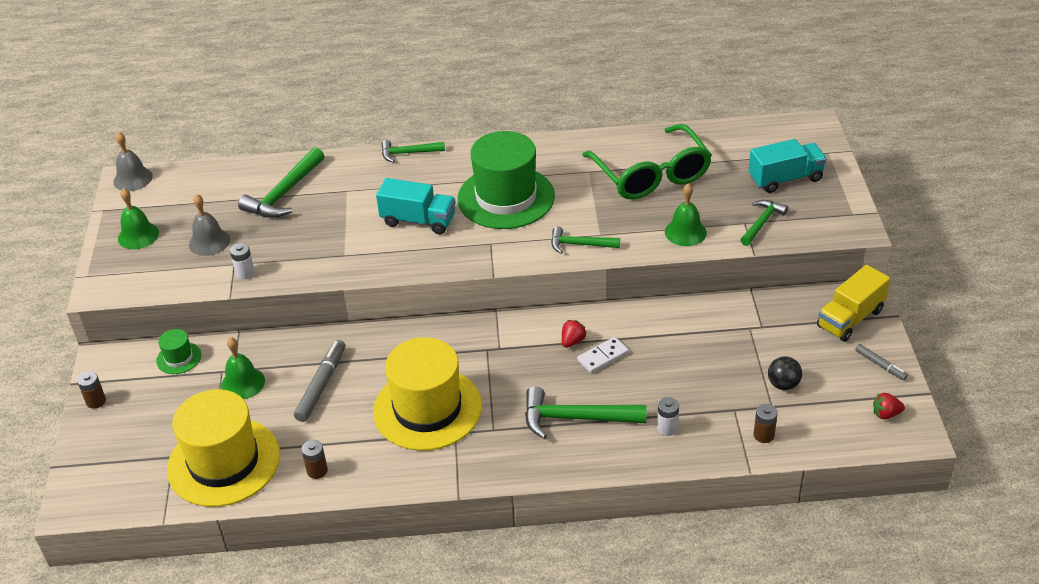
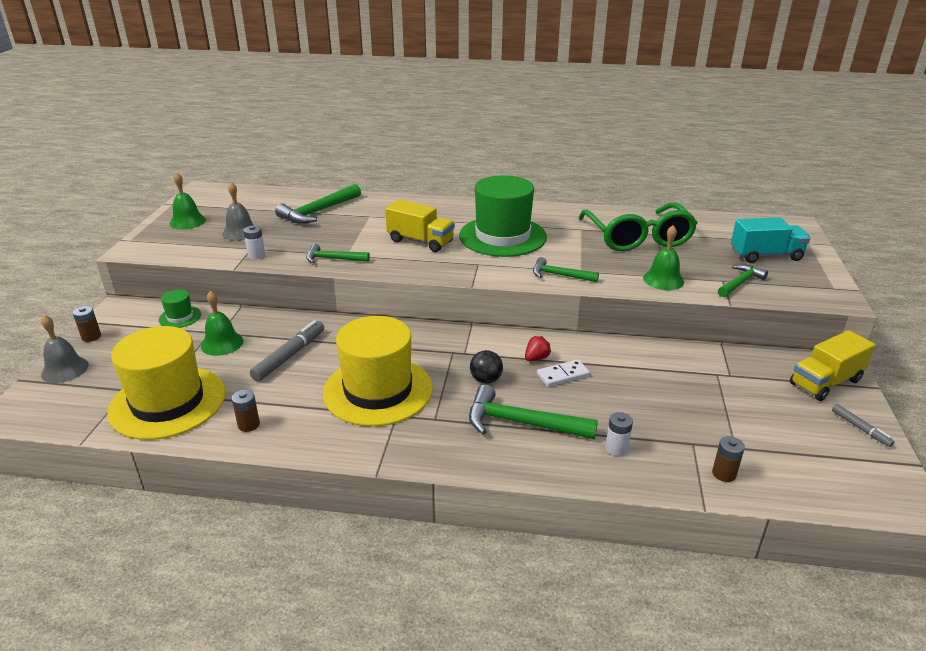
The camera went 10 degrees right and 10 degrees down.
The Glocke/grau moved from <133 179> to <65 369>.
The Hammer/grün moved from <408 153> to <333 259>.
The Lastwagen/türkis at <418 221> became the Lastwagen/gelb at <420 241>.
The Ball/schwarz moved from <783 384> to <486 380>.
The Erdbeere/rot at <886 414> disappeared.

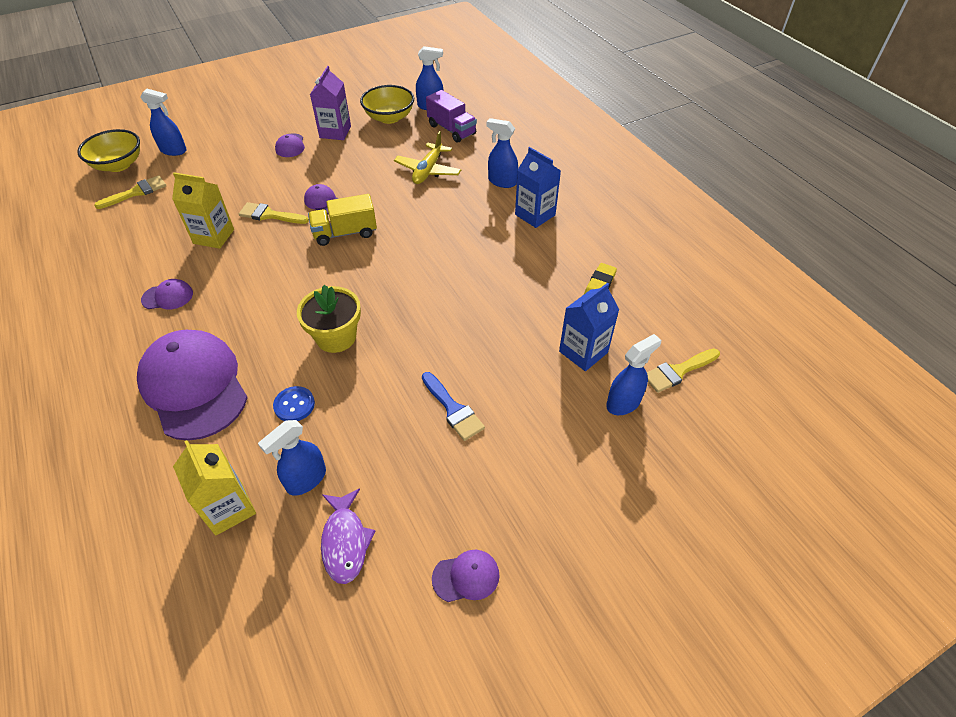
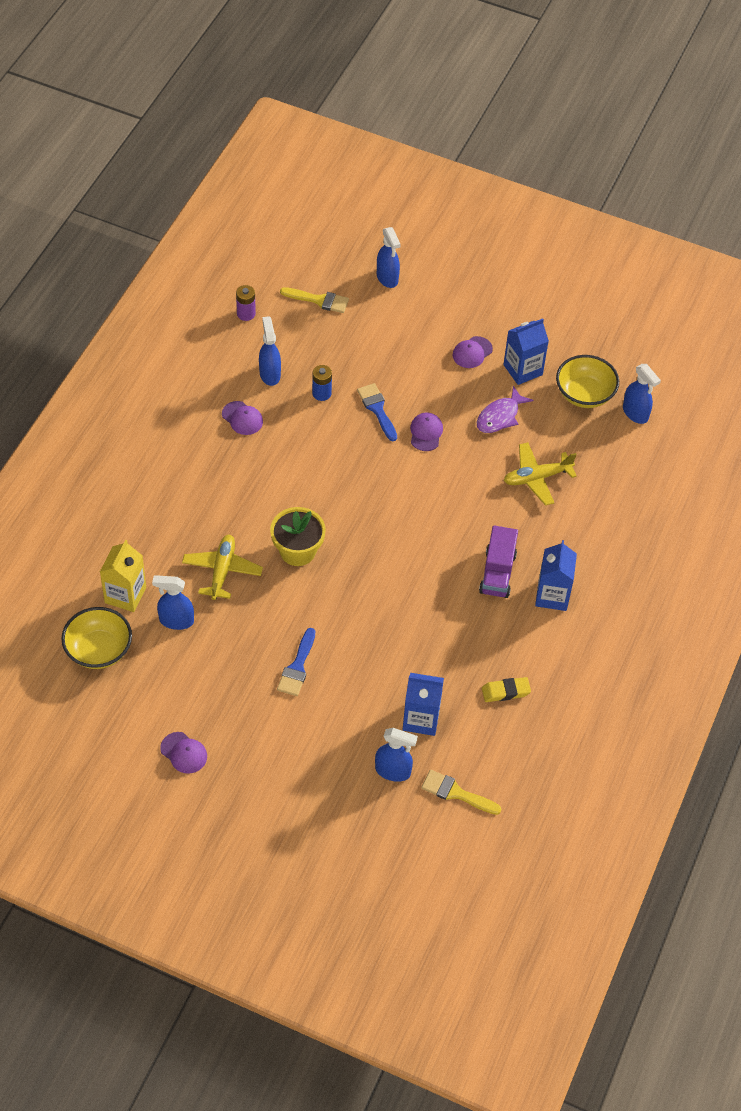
The camera went 50 degrees right and 5 degrees up.
The Getränkekarton/lila at <335 132> became the Getränkekarton/blau at <523 370>.
The Lastwagen/lila moved from <451 130> to <497 573>.
The Sprühflasche/blau moved from <502 182> to <270 374>.
The Schüssel/gelb moved from <118 165> to <99 650>.
The Getränkekarton/gelb at <214 236> was replaced by the Batterie/blau at <321 393>.
The Lastwagen/gelb at <345 233> disappeared.
The Pinsel/gelb at <269 215> became the Pinsel/blau at <377 409>.
The Kappe/lila at <194 386> disappeared.
The Knopf/blau at <294 405> was replaced by the Flugzeug/gelb at <222 571>.
The Fisch/lila moved from <345 542> to <500 416>.
The Batterie/lila at <246 314> appeared.

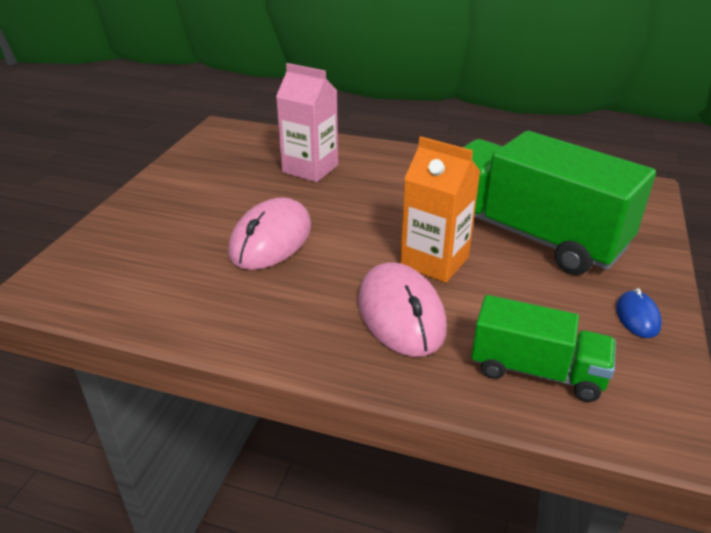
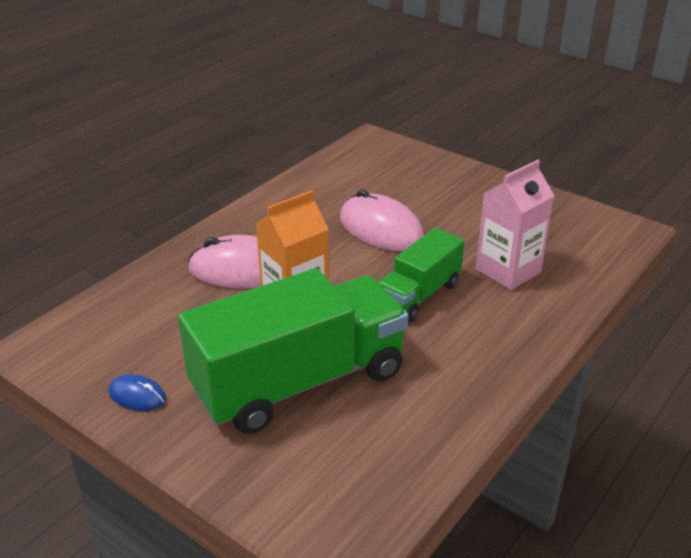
The camera went 110 degrees right and 0 degrees up.
The Lastwagen/grün moved from <536 371> to <418 295>.

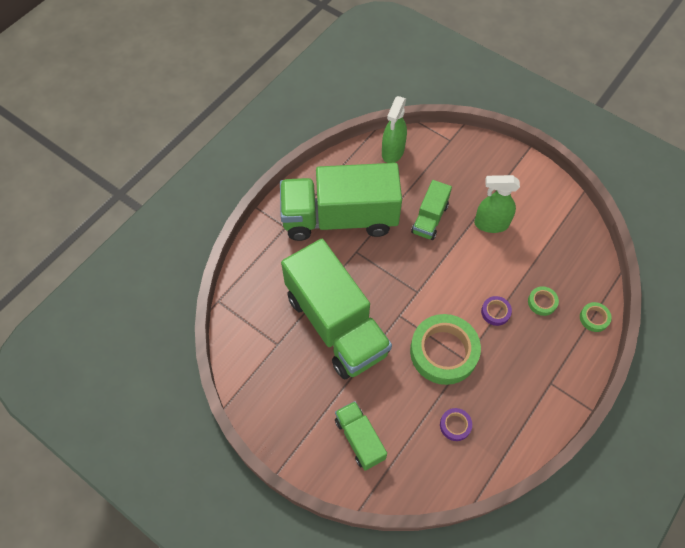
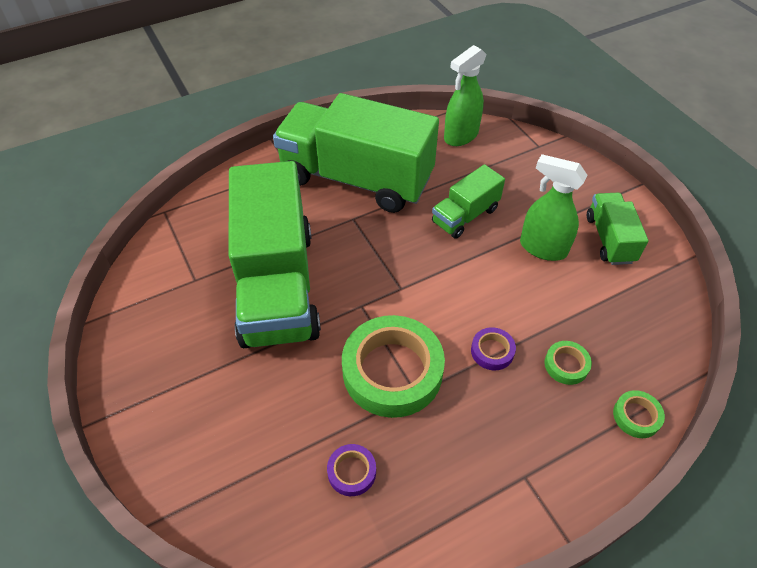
The camera went 25 degrees right and 10 degrees down.
The Lastwagen/grün moved from <359 439> to <609 239>.

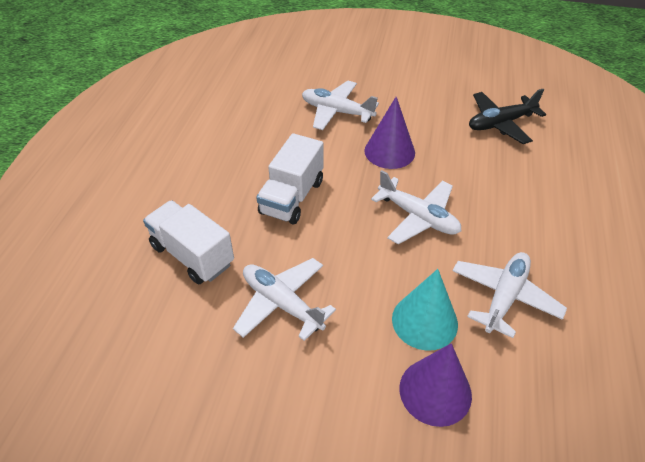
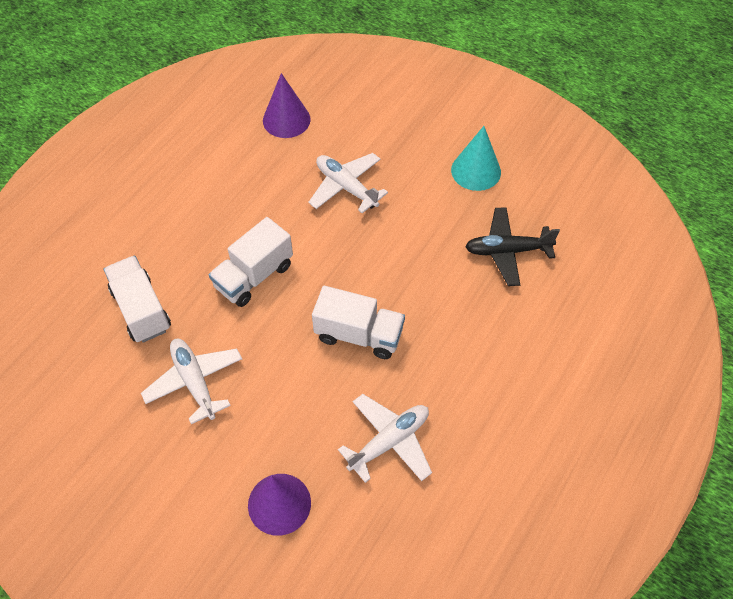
The camera went 20 degrees right and 10 degrees up.
The Kegel/lila moved from <389 151> to <286 120>.
The Flugzeug/weiß at <418 217> was replaced by the Lastwagen/weiß at <359 334>.
The Kegel/türkis moved from <424 321> to <476 171>.

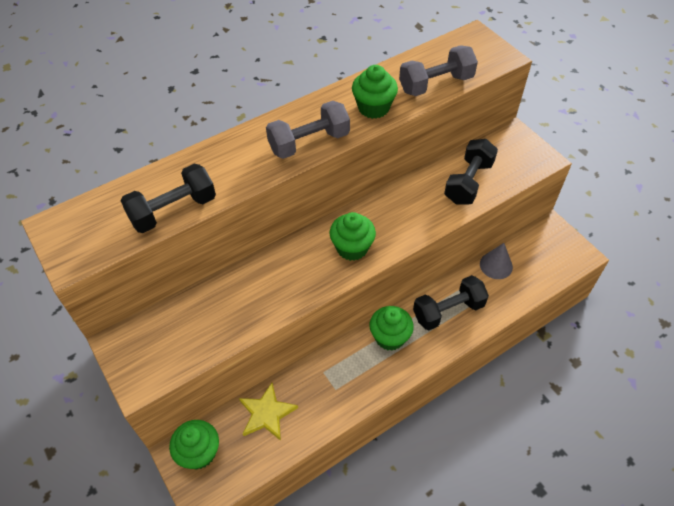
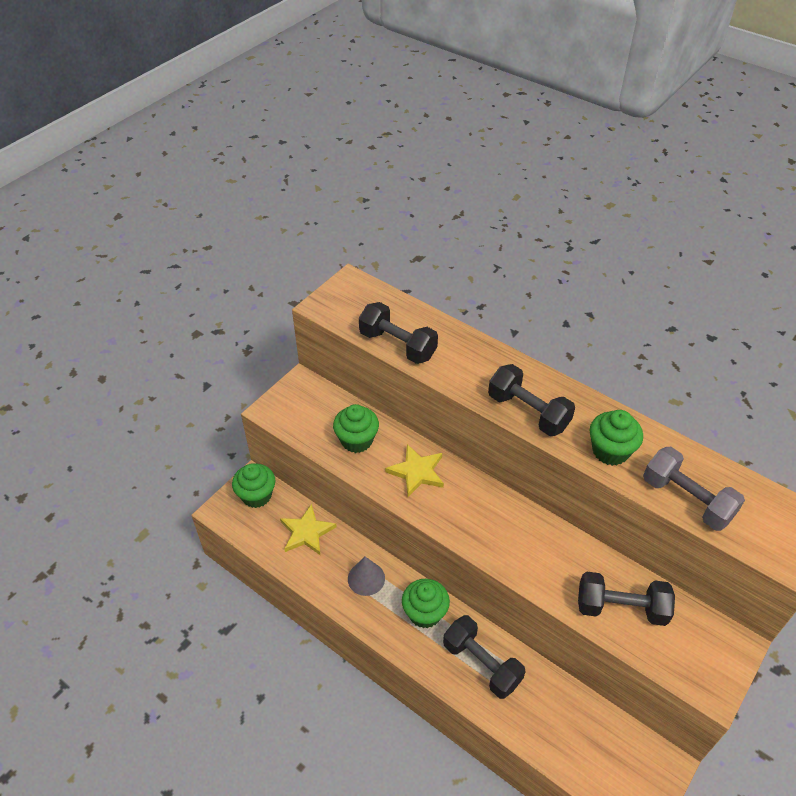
The camera went 70 degrees right and 5 degrees down.
The Hantel/grau at <309 143> became the Hantel/schwarz at <528 412>.
The Muffin/grün moved from <352 248> to <357 440>.
The Kegel/grau moved from <496 265> to <366 578>.
The Stern/gelb at <417 472> appeared.

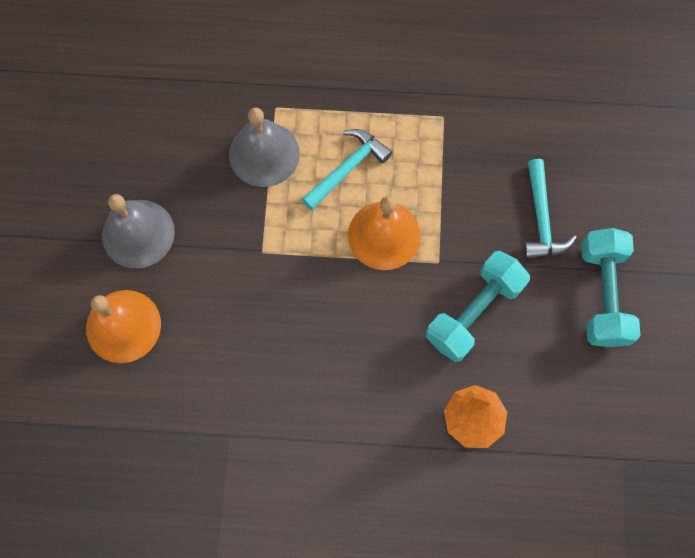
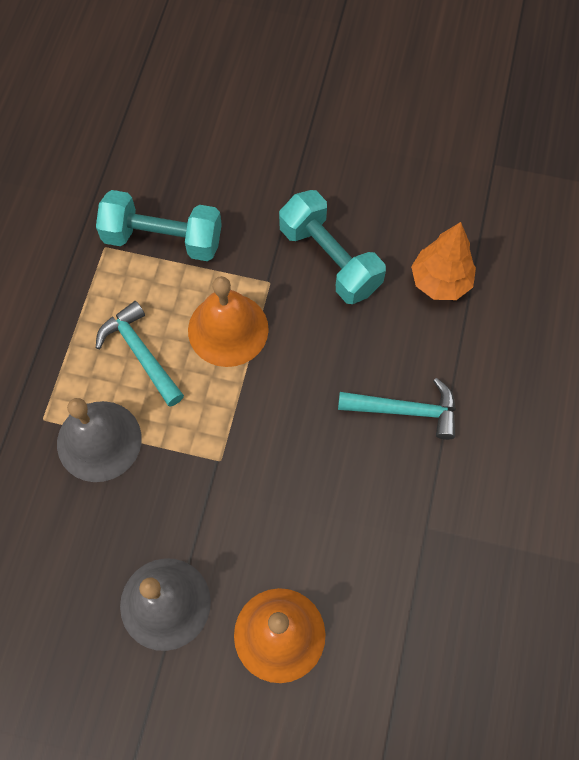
The camera went 80 degrees left and 5 degrees down.
The Hammer/türkis moved from <541 218> to <405 410>.
The Hantel/türkis moved from <602 294> to <163 239>.

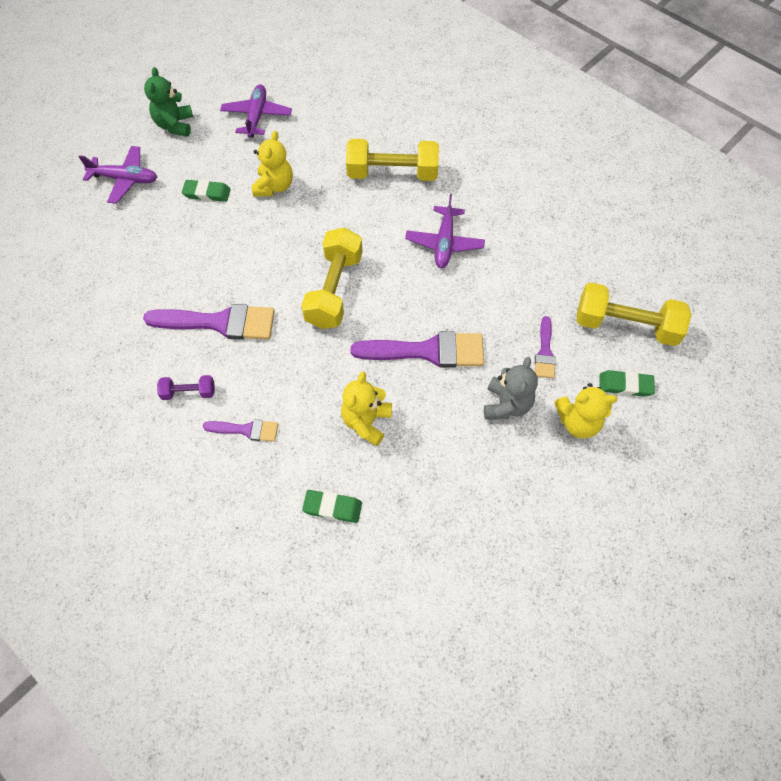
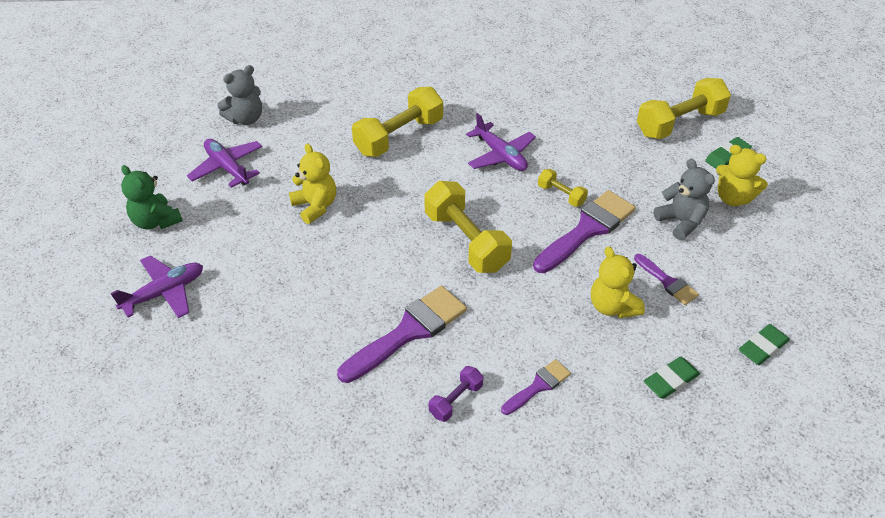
The camera went 45 degrees left and 15 degrees down.
The Radiergummi/grün moved from <207 193> to <762 347>.
The Pinsel/lila moved from <545 352> to <667 282>.
The Teddybär/gelb at <578 422> turned 75 degrees clockwise.
The Teddybär/grau at <246 119> appeared.
The Hantel/gelb at <561 195> appeared.

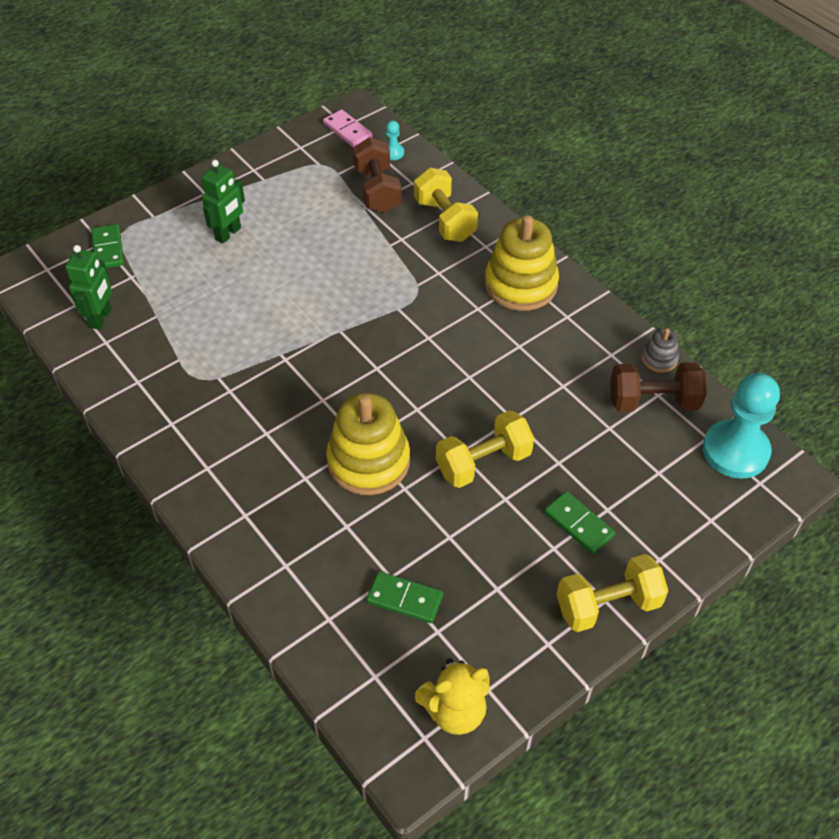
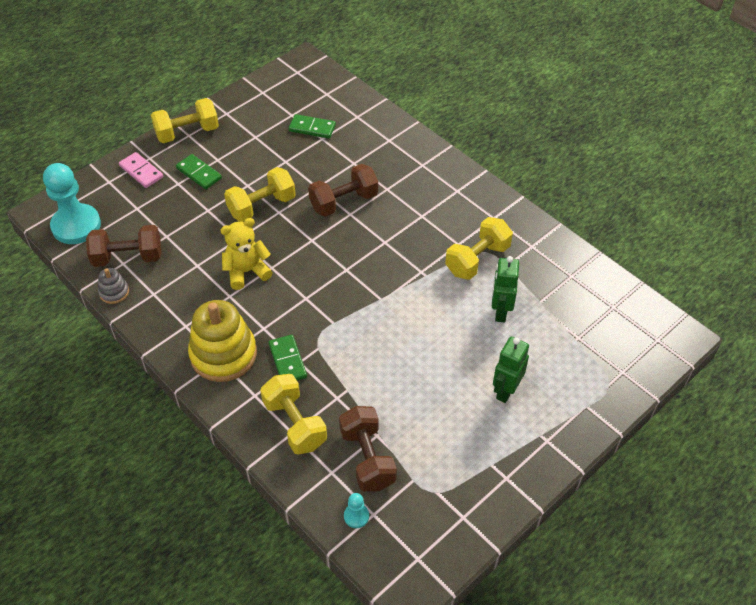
The camera went 175 degrees right and 0 degrees up.
The Dominostein/rosa moved from <347 130> to <141 172>.
The Dominostein/grün moved from <108 249> to <288 361>.
The Roboter/grün moved from <101 318> to <500 312>.
The Stapelspielzeug/gelb at <368 461> was replaced by the Hantel/braun at <344 202>.
The Teddybär/gelb moved from <455 710> to <246 271>.
The Hantel/gelb at <477 259> appeared.

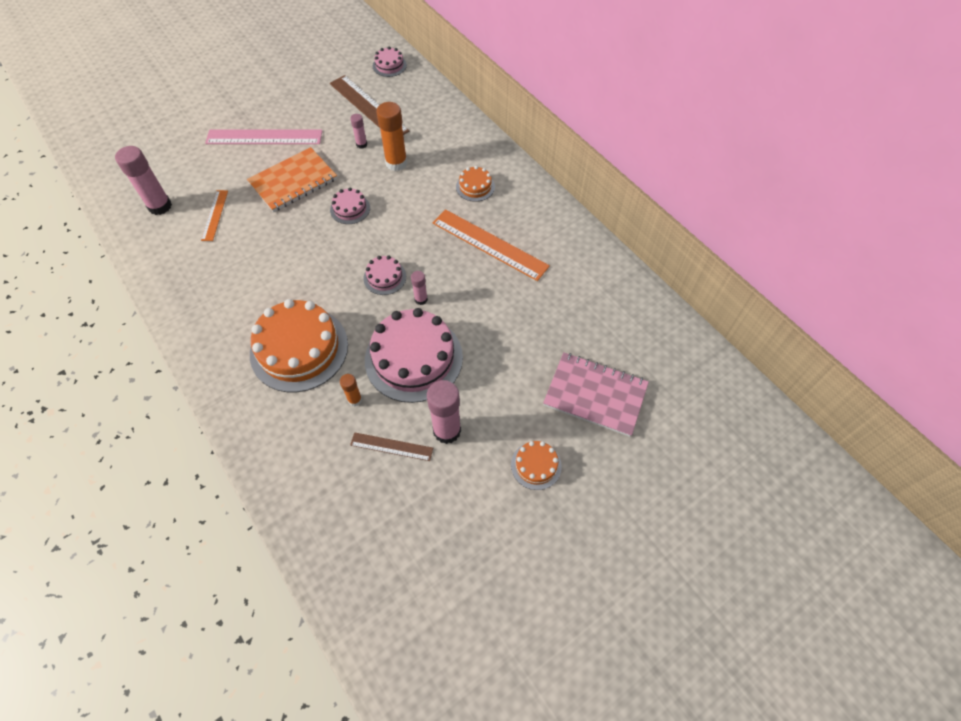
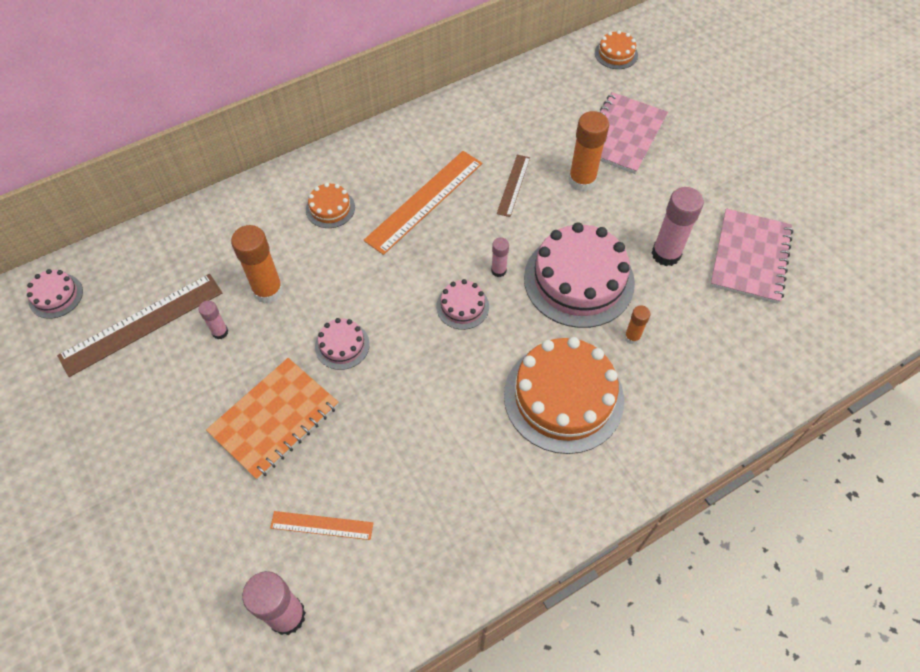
The camera went 85 degrees left and 0 degrees up.
The Lineal/rosa at <264 137> disappeared.
The Notizbuch/orange at <293 181> turned 75 degrees clockwise.
The Lineal/braun moved from <391 446> to <513 185>.
The Kuchen/orange moved from <536 465> to <616 54>.
The Klebestift/orange at <582 181> appeared.
The Notizbuch/rosa at <750 257> appeared.

